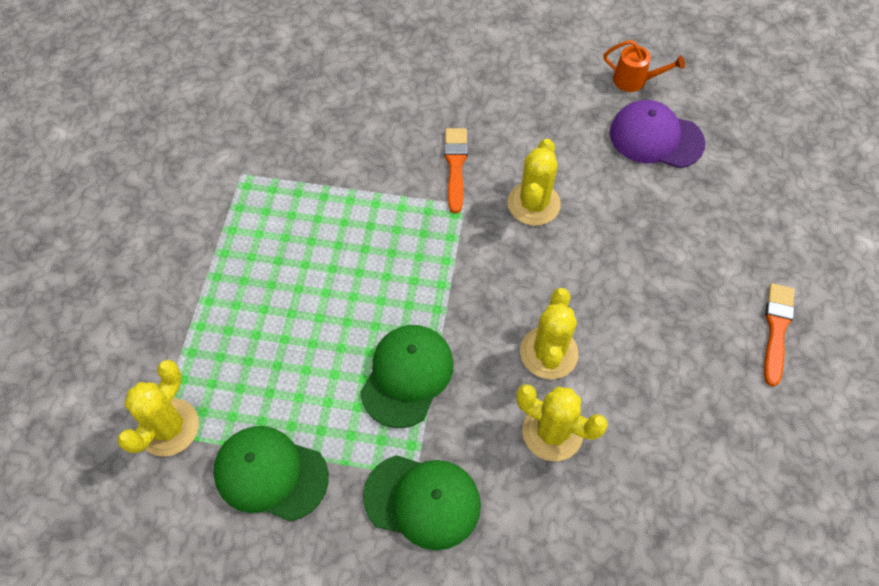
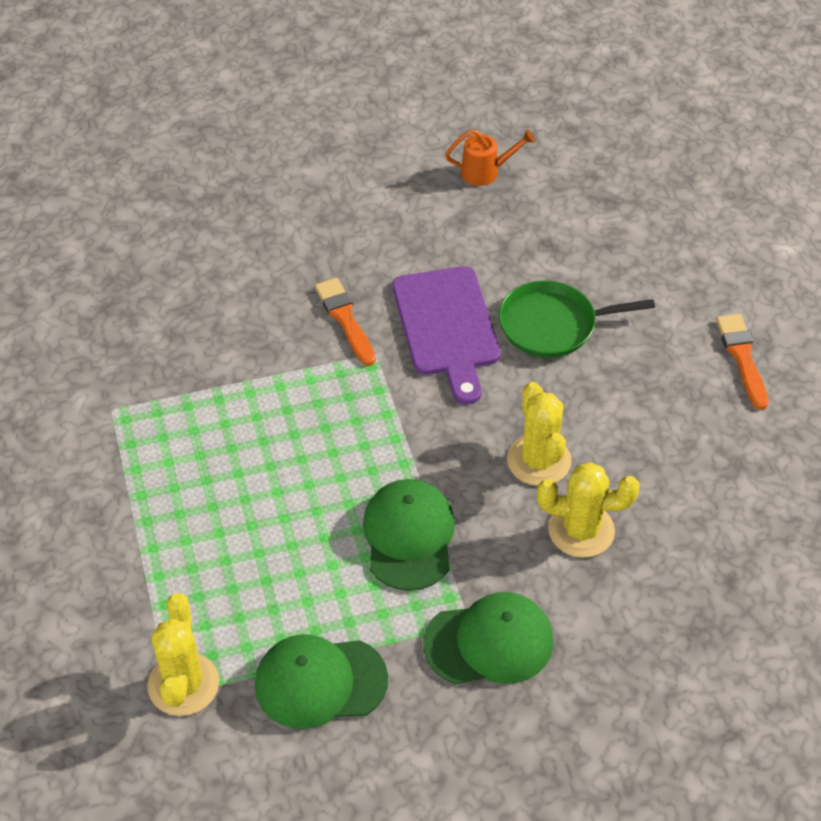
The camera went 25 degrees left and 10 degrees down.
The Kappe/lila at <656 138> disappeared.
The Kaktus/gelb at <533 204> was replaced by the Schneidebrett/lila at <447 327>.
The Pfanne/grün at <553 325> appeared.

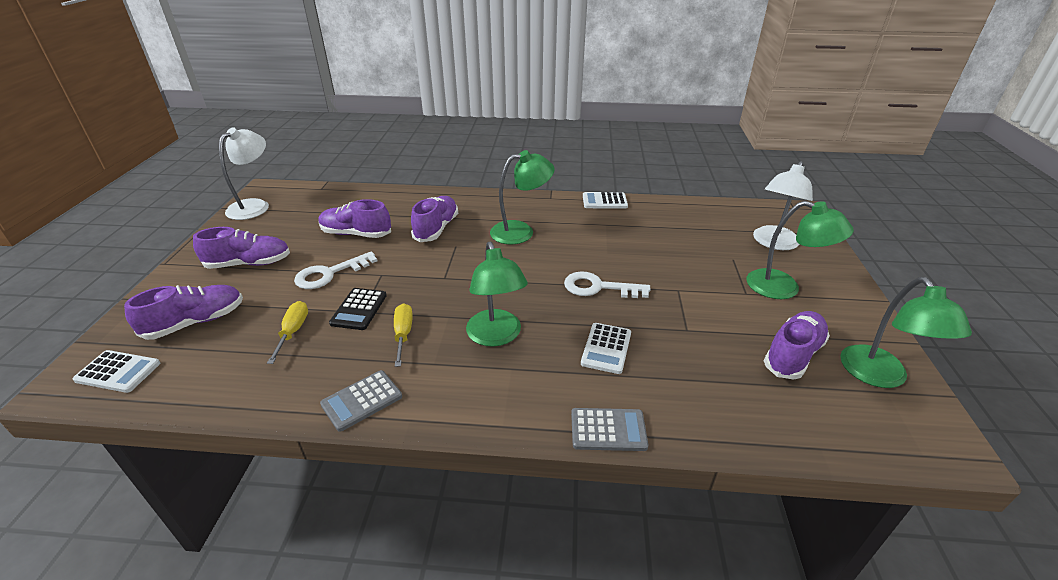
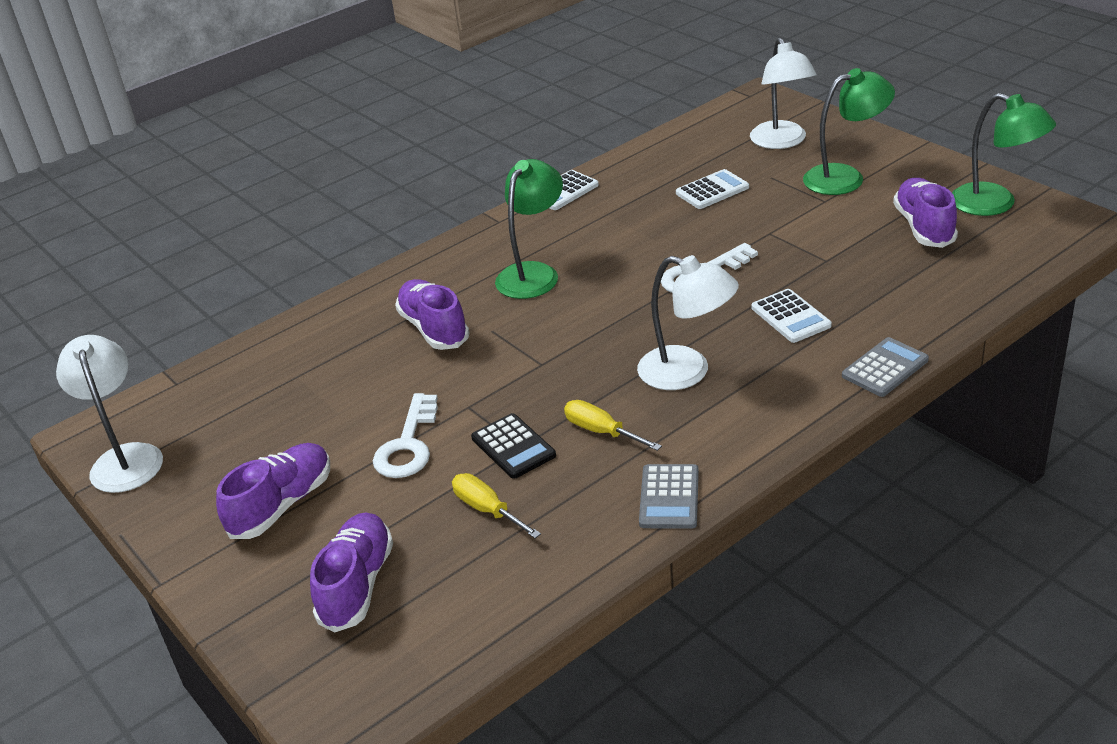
The camera went 40 degrees left and 0 degrees up.
The Schuh/lila at <356 234> disappeared.
The Lampe/grün at <496 336> became the Lampe/weiß at <687 372>.
The Taschenrechner/weiß moved from <118 372> to <712 190>.

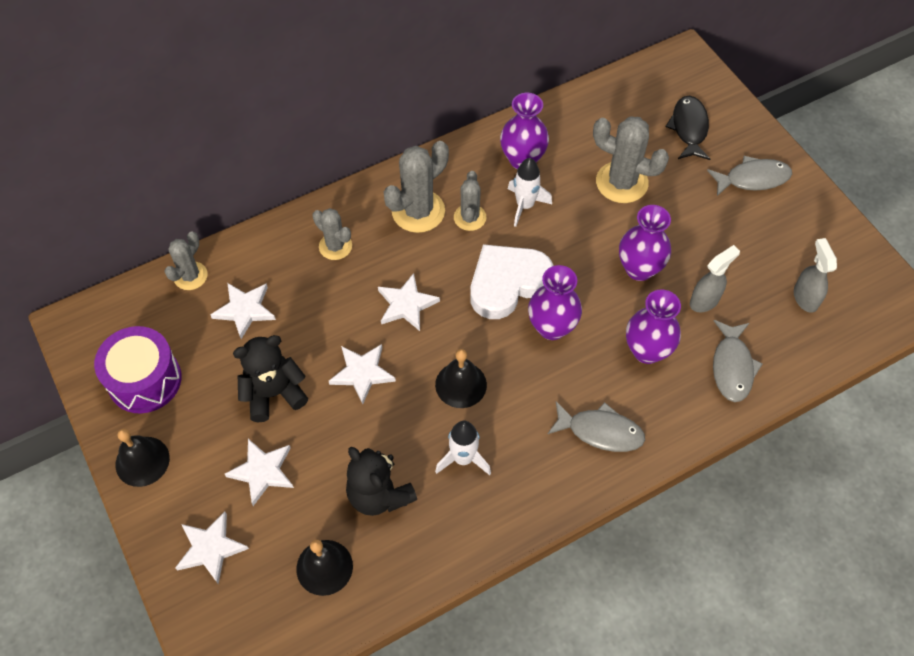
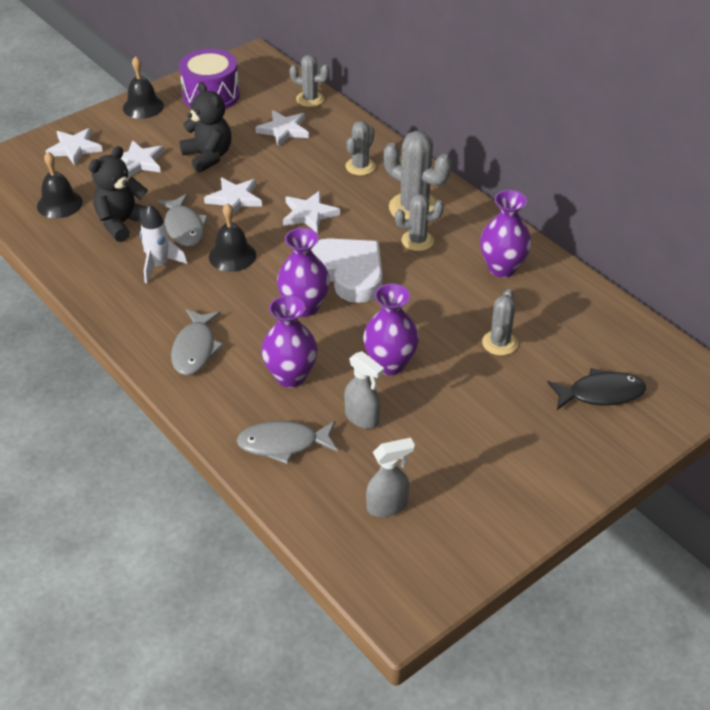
The camera went 80 degrees right and 15 degrees down.
The Kaktus/grau at <621 182> changed to 0.61 times the size.
The Fisch/grau moved from <753 179> to <184 227>.
The Rakete/weiß at <525 206> disappeared.

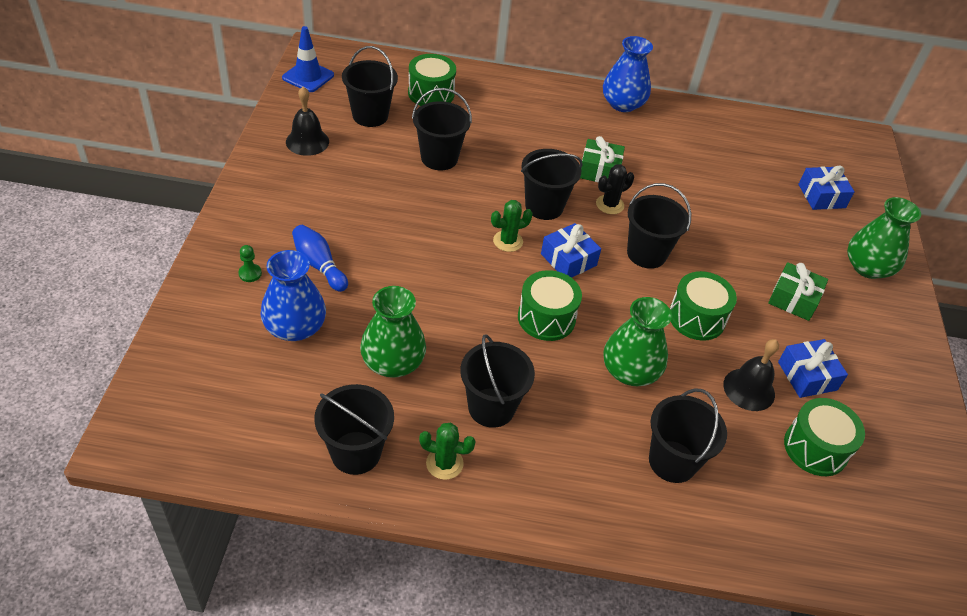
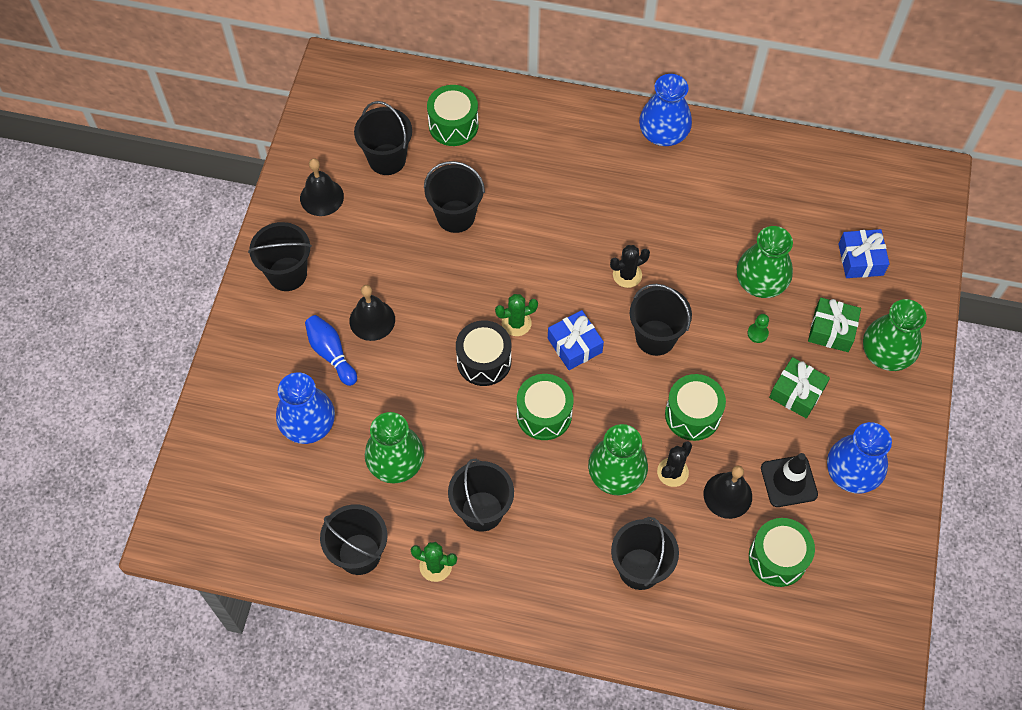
The camera went 10 degrees right and 15 degrees up.
The Leitkegel/blau at <308 76> disappeared.
The Geschenk/grün moved from <599 170> to <831 330>.
The Eimer/schwarz moved from <544 206> to <287 274>.
The Bauer/grün moved from <250 273> to <757 333>.
The Geschenk/blau at <807 376> was replaced by the Leitkegel/schwarz at <789 481>.
The Vase/grün at <761 282> appeared.
The Glocke/schwarz at <372 320> appeared.
The Trommel/schwarz at <484 361> appeared.
The Vase/blau at <852 472> appeared.
The Kaktus/schwarz at <672 472> appeared.

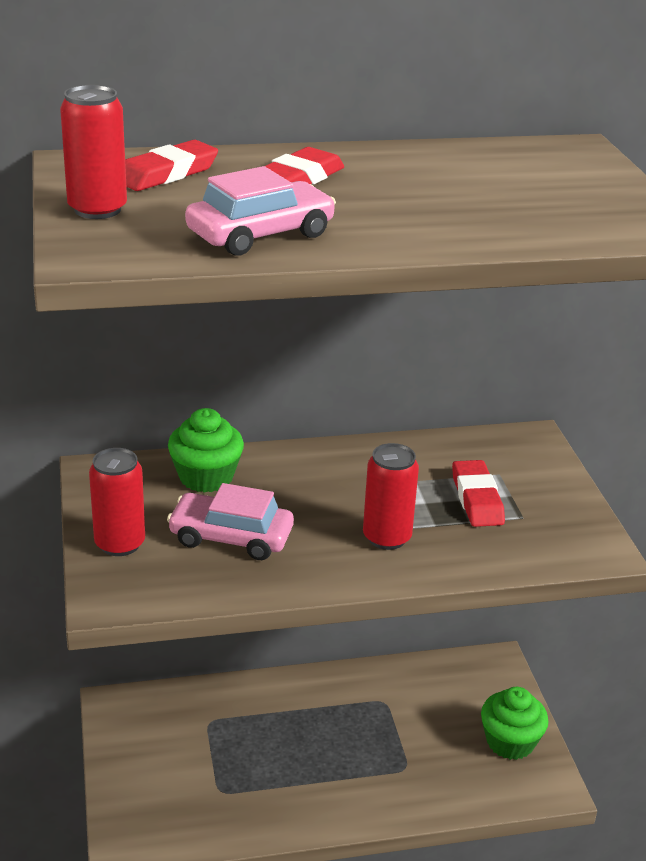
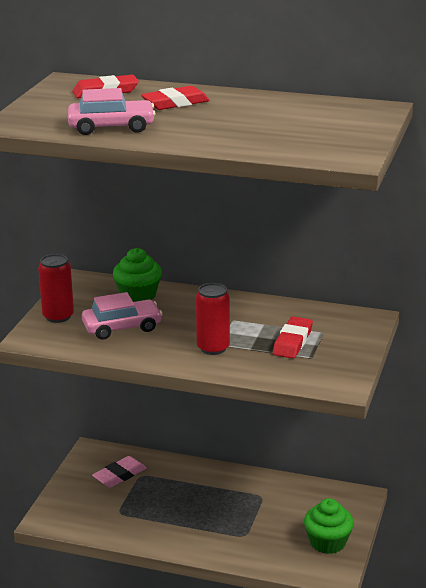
The camera went 30 degrees right and 5 degrees down.
The Dose/rot at <97 209> disappeared.
The Auto/rosa at <231 537> turned 120 degrees clockwise.
The Radiergummi/rosa at <119 475> appeared.

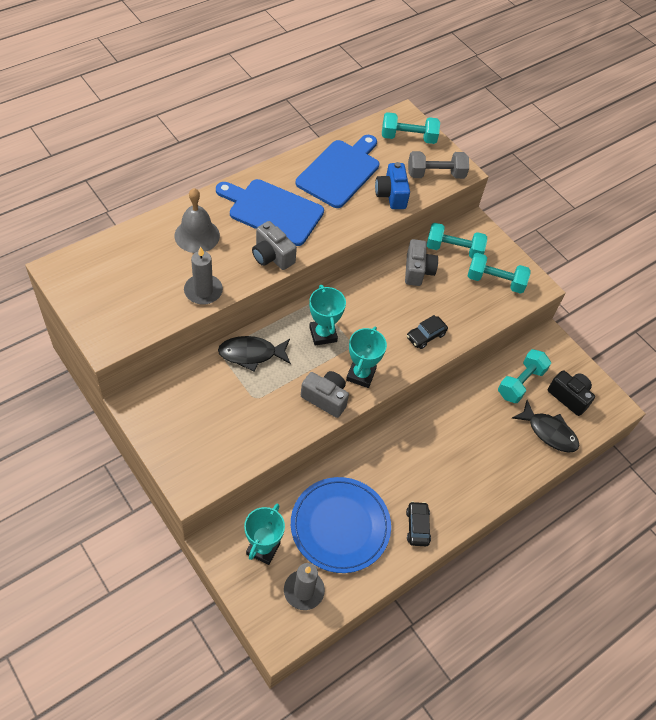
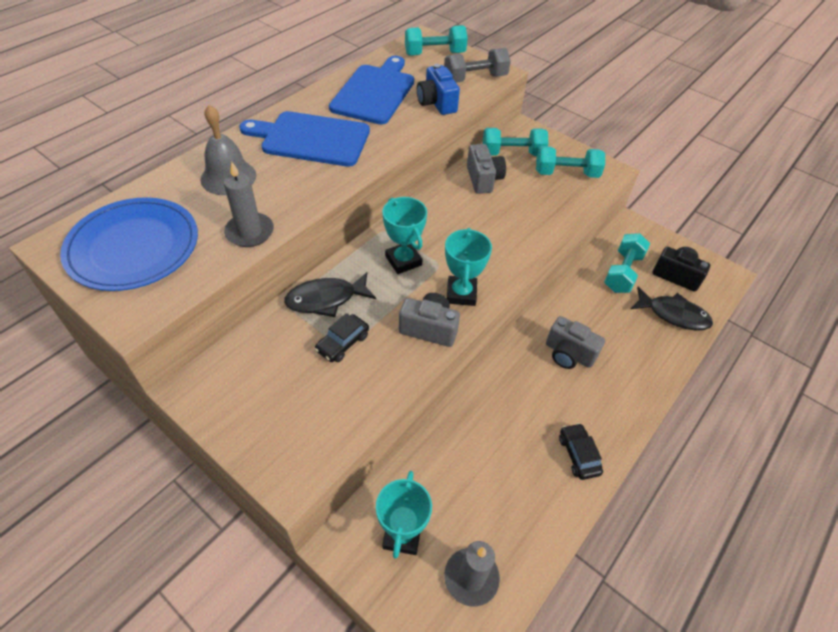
The camera went 10 degrees left and 5 degrees down.
The Kamera/grau moved from <272 256> to <568 354>.
The Auto/schwarz moved from <425 336> to <342 343>.
The Teller/blau moved from <340 526> to <133 247>.

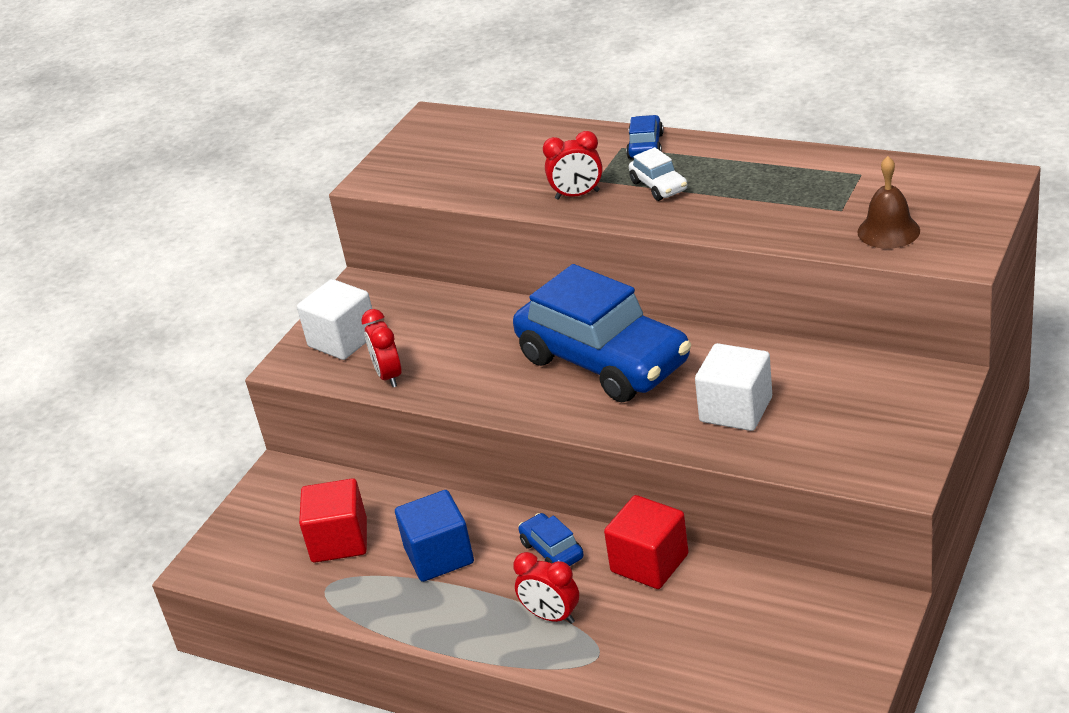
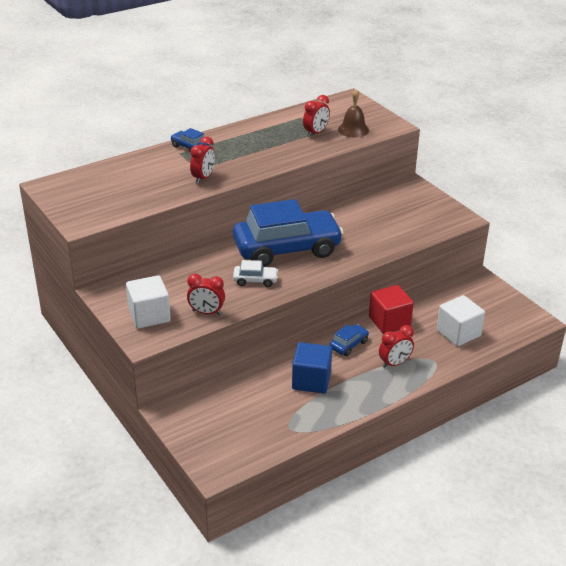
The camera went 65 degrees left and 0 degrees up.
The Auto/weiß moved from <659 186> to <255 280>.
The Kubus/weiß moved from <736 409> to <458 333>.
The Kubus/rot at <339 541> disappeared.
The Auto/blau at <552 550> turned 135 degrees clockwise.
The Wecker/rot at <315 133> appeared.

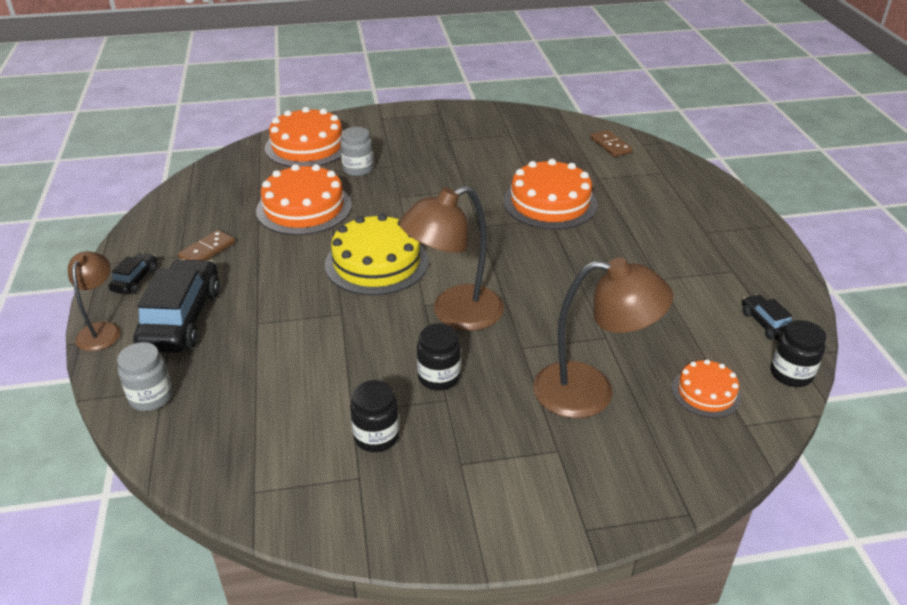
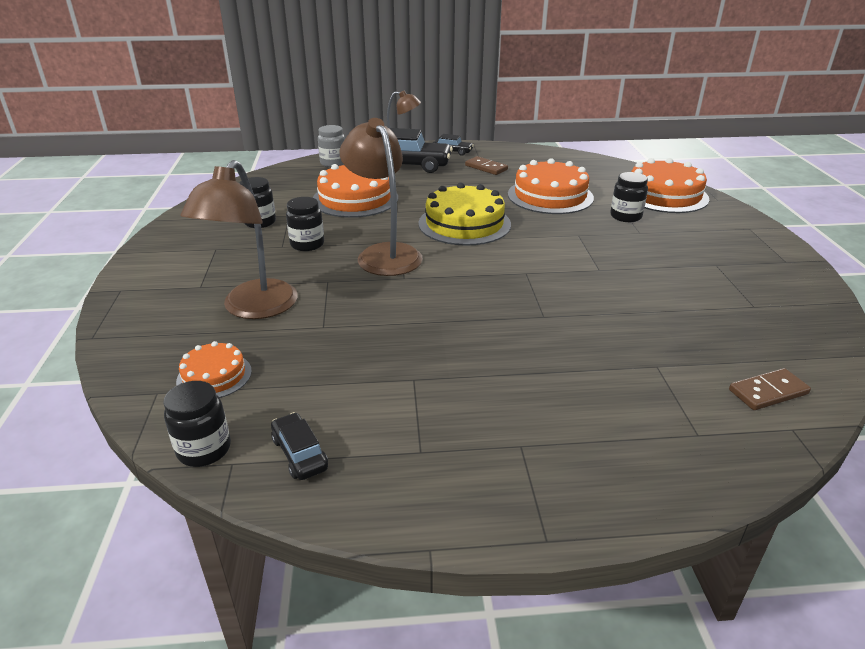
The camera went 95 degrees right and 5 degrees down.
The Einmachglas/grau at <358 169> became the Einmachglas/schwarz at <625 216>.
The Kuchen/orange moved from <550 202> to <355 199>.
The Auto/schwarz at <766 324> turned 105 degrees counterclockwise.

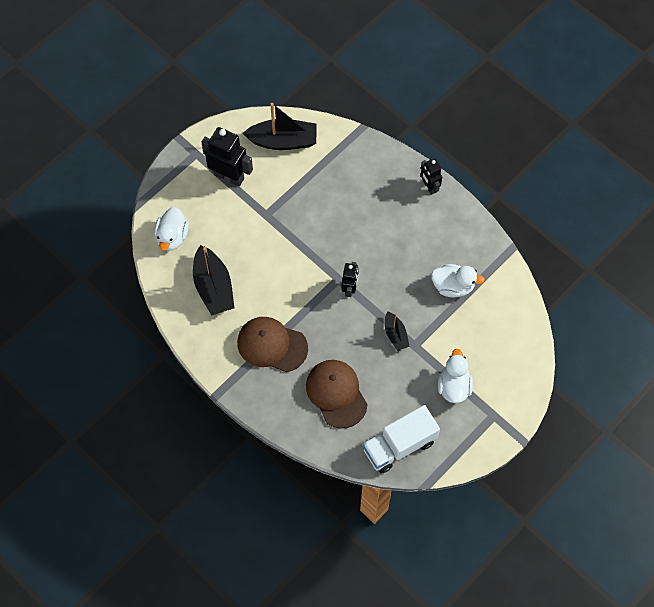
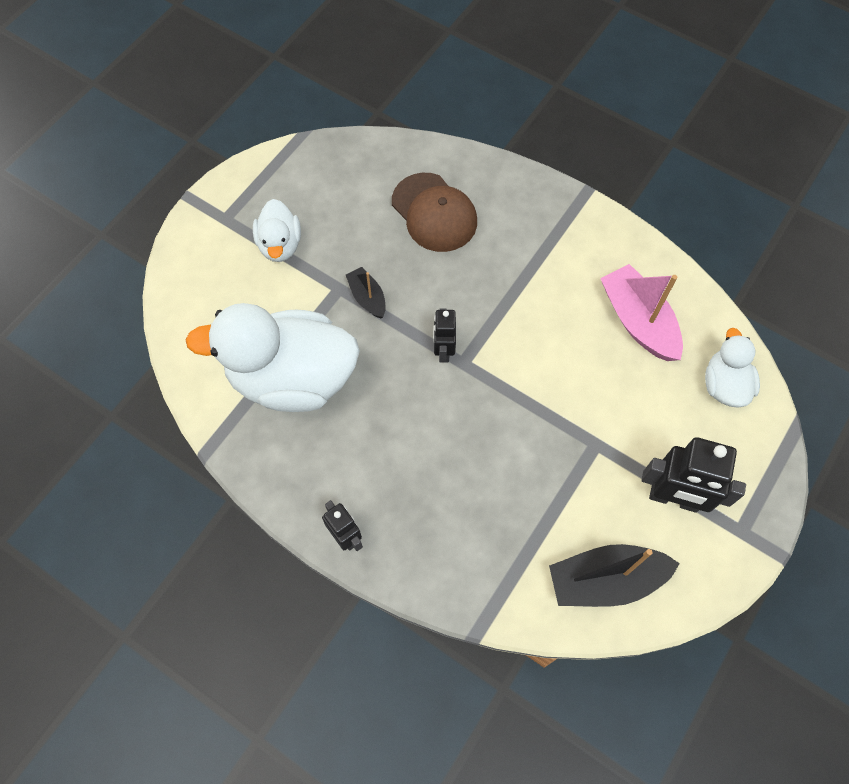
The camera went 170 degrees right and 0 degrees up.
The Boot/schwarz at <213 287> became the Boot/rosa at <638 321>.
The Ente/weiß at <453 286> changed to 2.00 times the size.
The Kappe/braun at <272 345> disappeared.
The Lastwagen/weiß at <399 445> disappeared.

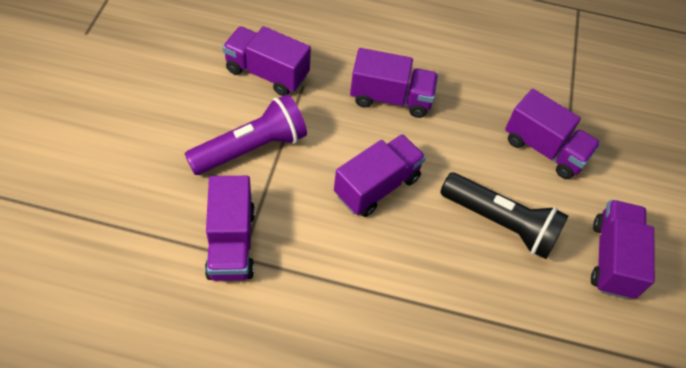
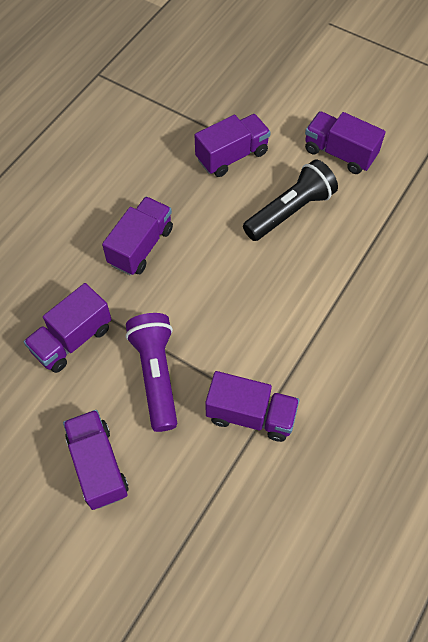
The camera went 65 degrees left and 5 degrees up.
The Lastwagen/lila moved from <377 186> to <98 465>.

